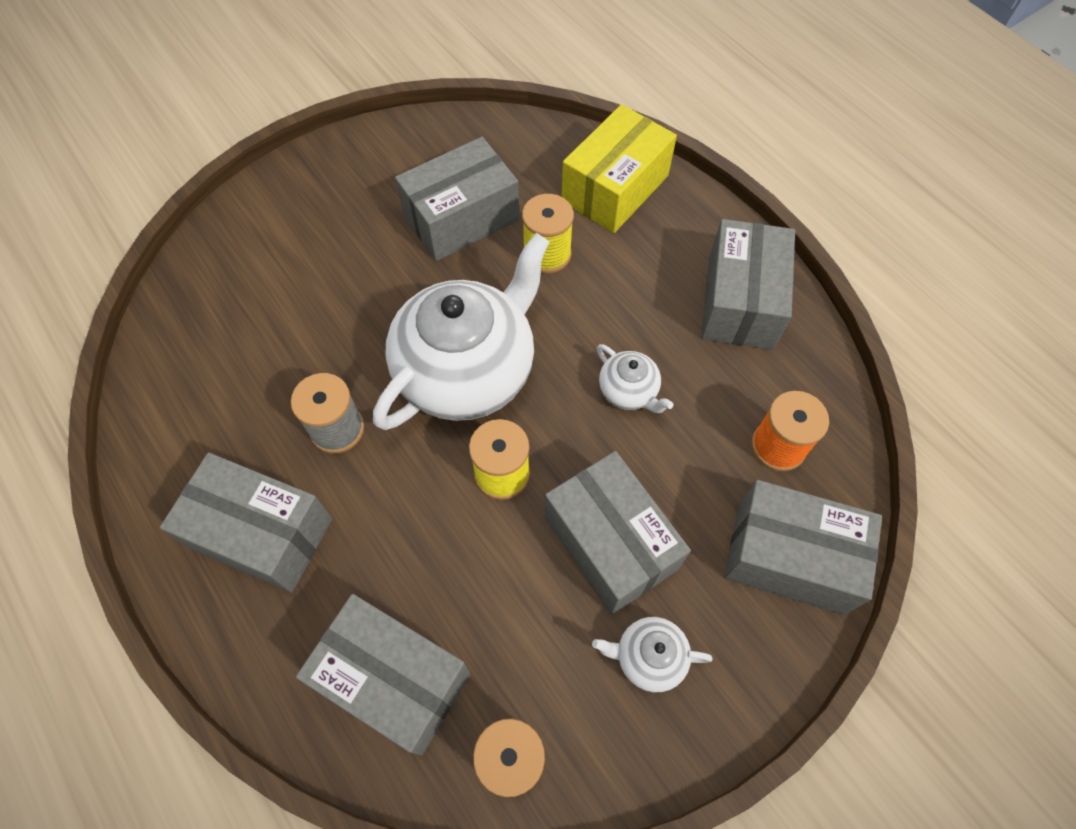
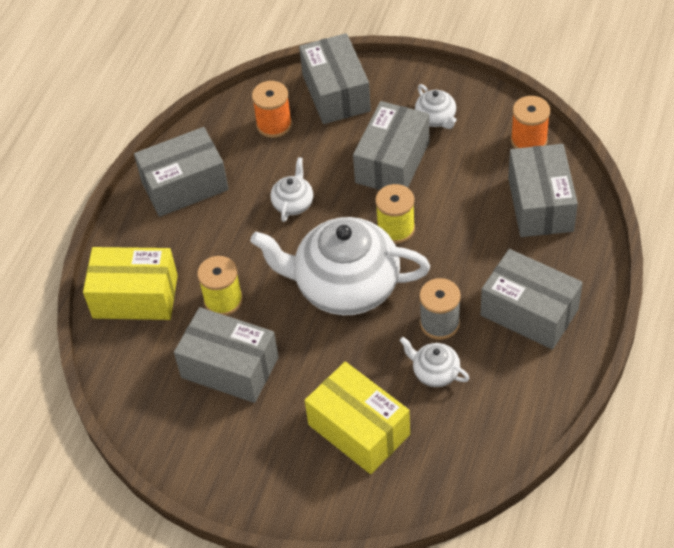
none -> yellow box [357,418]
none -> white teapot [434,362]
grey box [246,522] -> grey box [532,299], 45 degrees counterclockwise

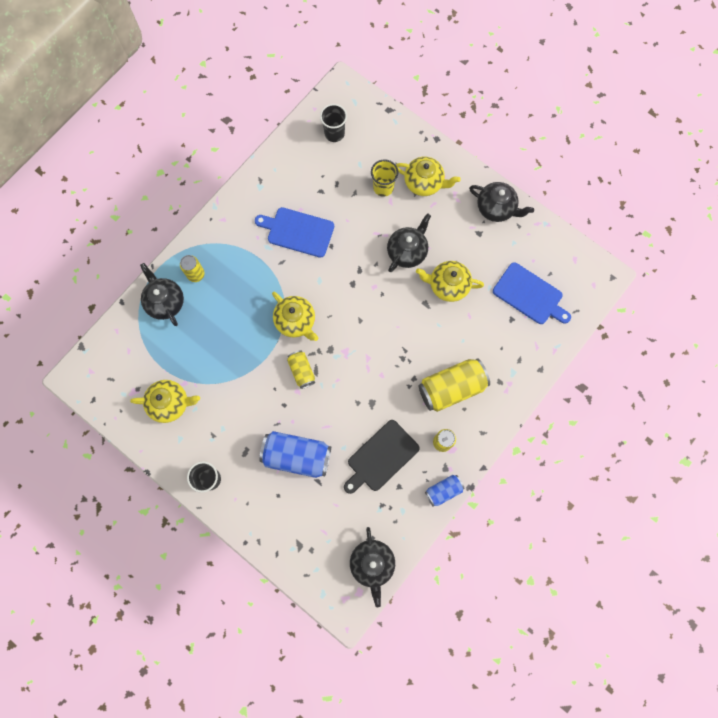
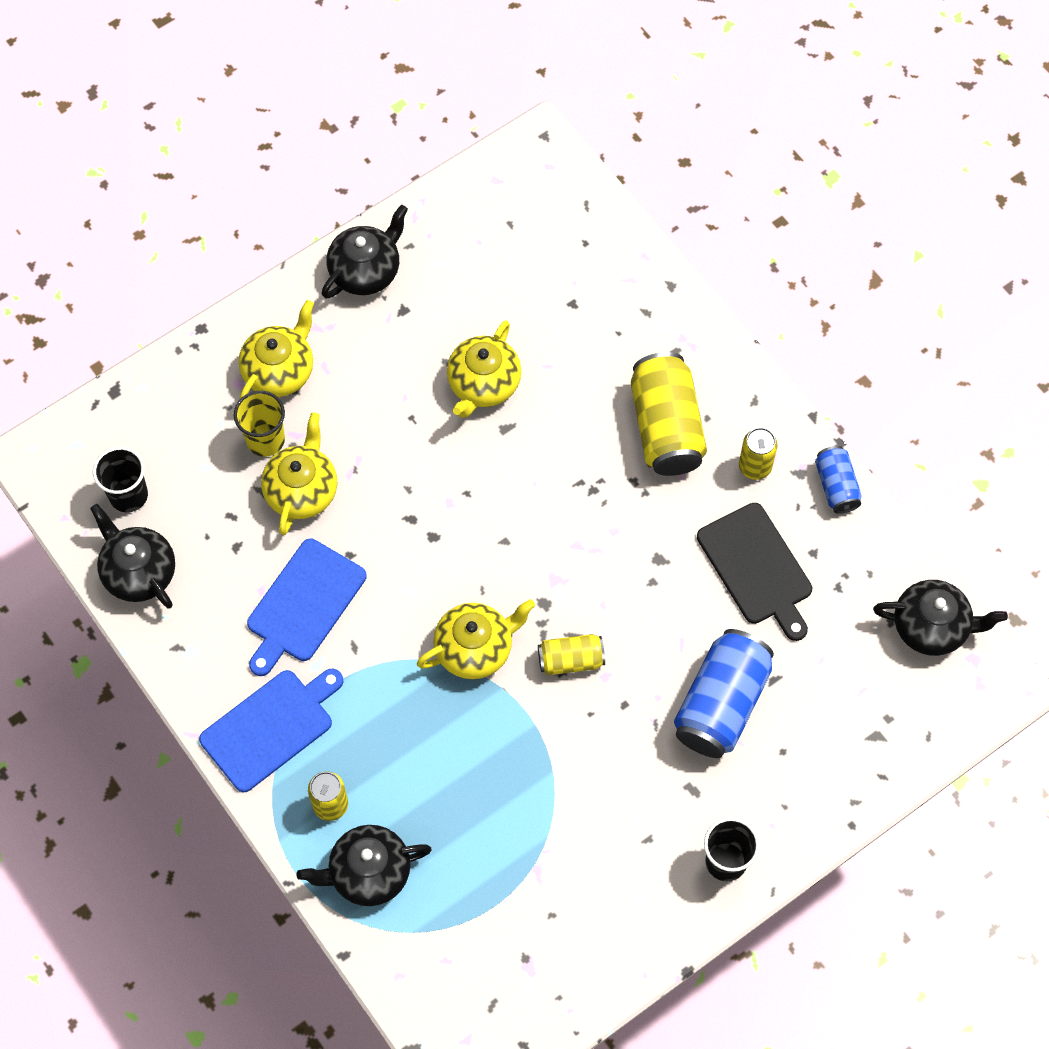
yellow teapot [165,401] -> yellow teapot [299,473], moved
black teapot [409,242] -> black teapot [132,556], moved
blue cutting board [532,293] -> blue cutting board [271,730], moved

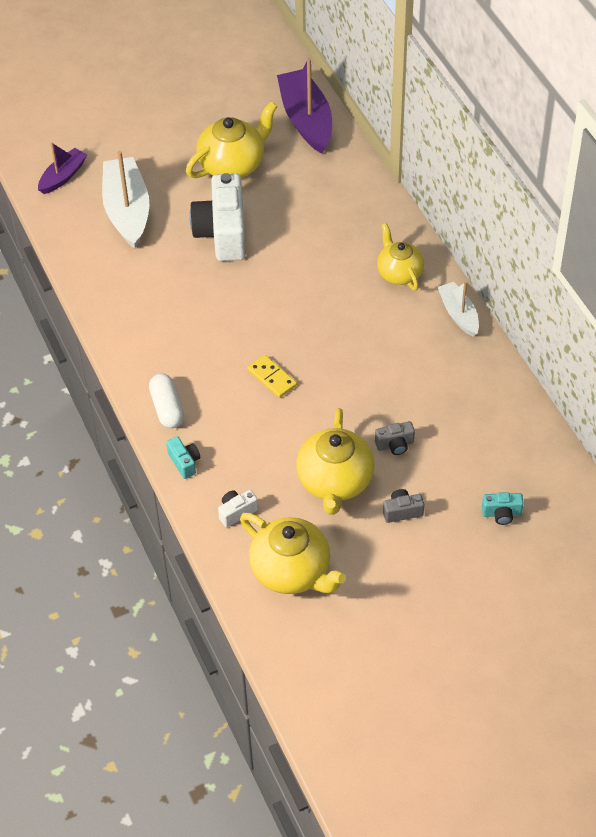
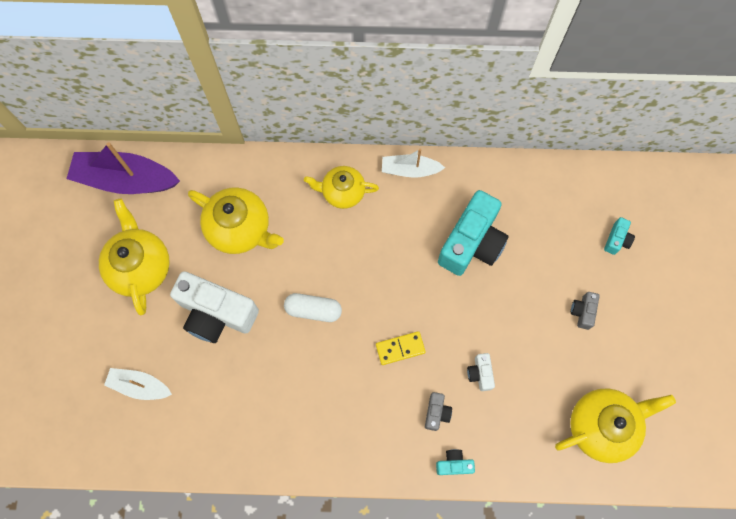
purple boat [62,168] -> none
none -> turquoise camera [473,233]
white capsule [166,400] -> white capsule [313,307], moved
white camera [238,508] -> white camera [481,372], moved
yellow teapot [335,461] -> yellow teapot [236,221], moved
grey camera [395,438] -> grey camera [438,411], moved
white boat [125,200] -> white boat [138,384], x0.57

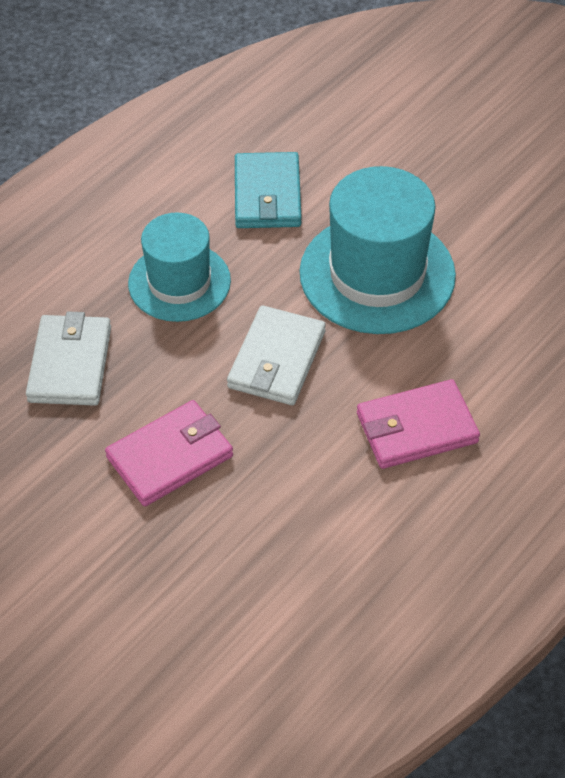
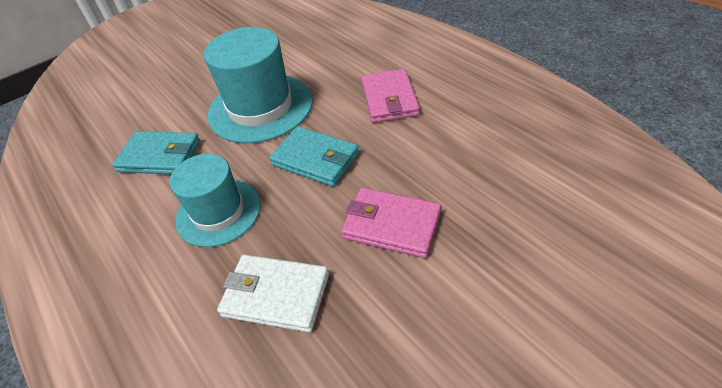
white wallet [276,355] -> turquoise wallet [314,156]
pink wallet [169,453] -> pink wallet [391,223], 45 degrees counterclockwise

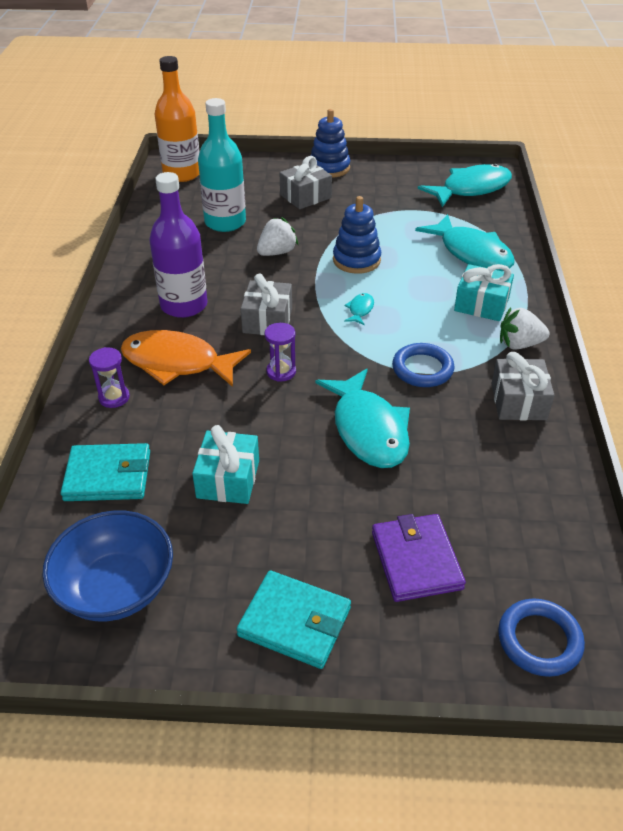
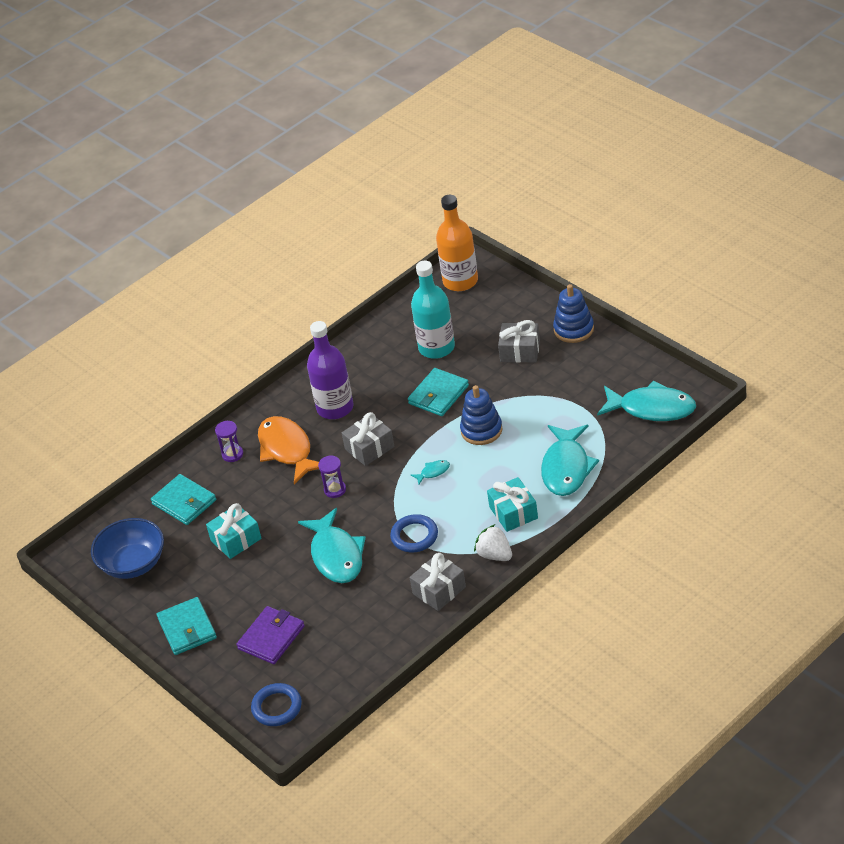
white strawberry [277,236] -> turquoise wallet [438,392]
turquoise fish [362,418] -> turquoise fish [332,545], 45 degrees counterclockwise

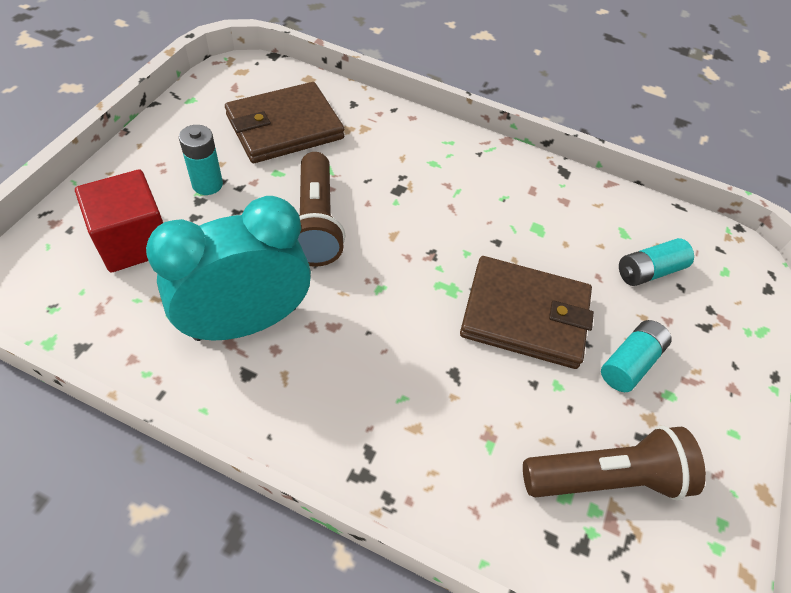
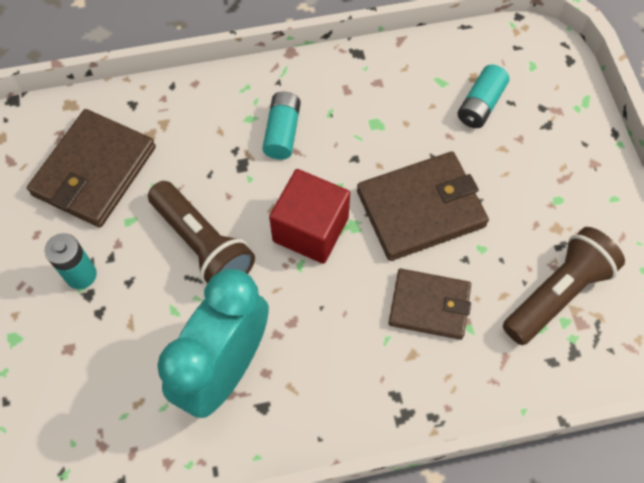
none -> brown wallet [430,304]
red cube [119,220] -> red cube [309,216], moved
turquoise battery [636,356] -> turquoise battery [281,125], moved

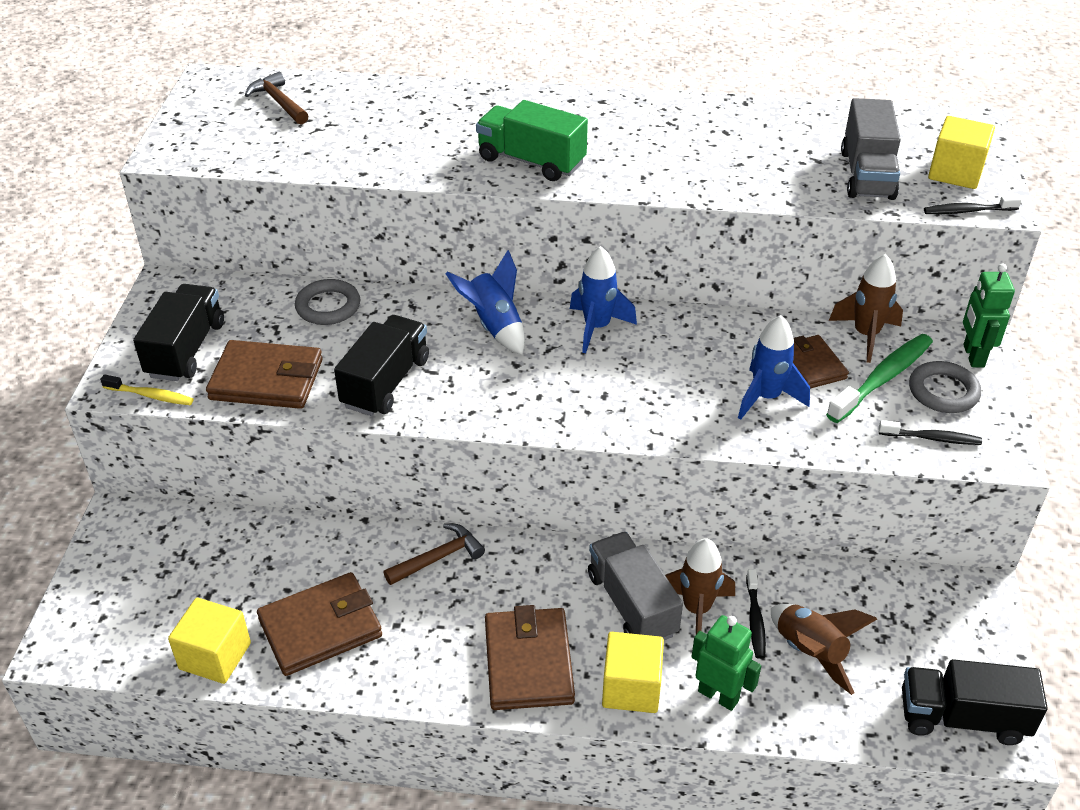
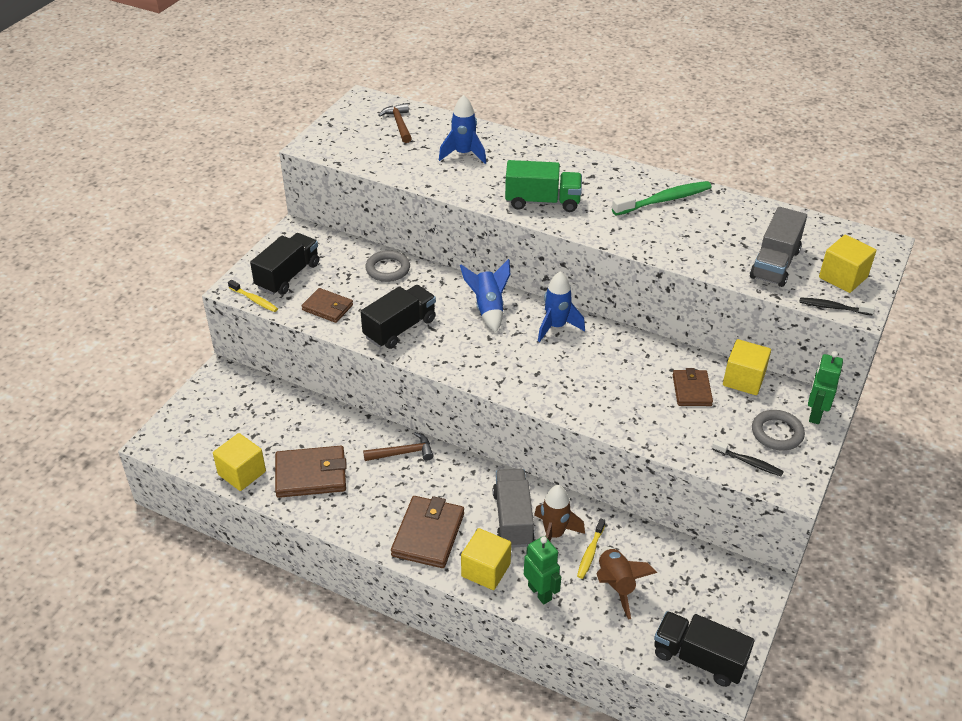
blue rocket [774,367] -> blue rocket [462,129], moved
green toothbrush [879,378] -> green toothbrush [662,198], moved
brown rocket [866,308] -> yellow cube [747,367]
black toothbrush [756,614] -> yellow toothbrush [591,548]
green truck [532,140] -> green truck [543,186], 135 degrees clockwise
brown wallet [264,374] -> brown wallet [327,305], x0.63

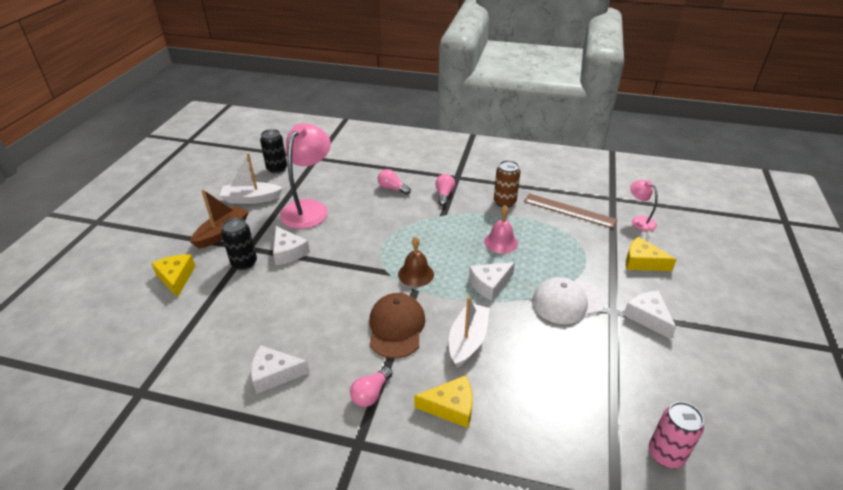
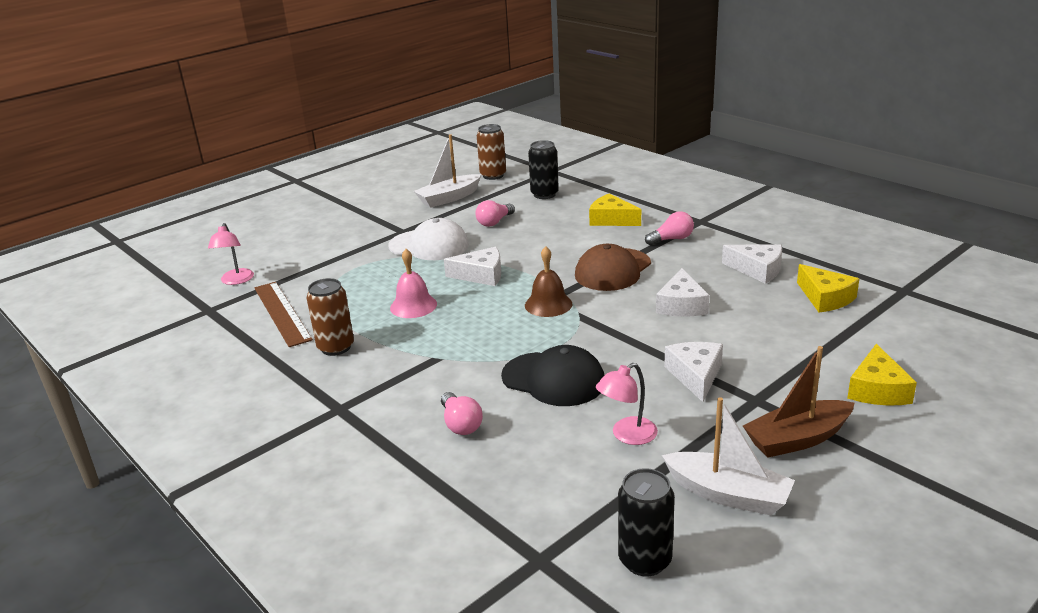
none -> black cap [552,375]
black can [239,244] -> black can [543,169], moved
pink light bulb [445,190] -> pink light bulb [495,213], moved
white boat [469,332] -> white boat [447,171], moved
white cheese [649,315] -> white cheese [683,292], moved
yellow cheese [651,254] -> yellow cheese [828,288], moved
pink can [676,435] -> brown can [491,152]
pink lamp [305,176] -> pink lamp [627,404], x0.50

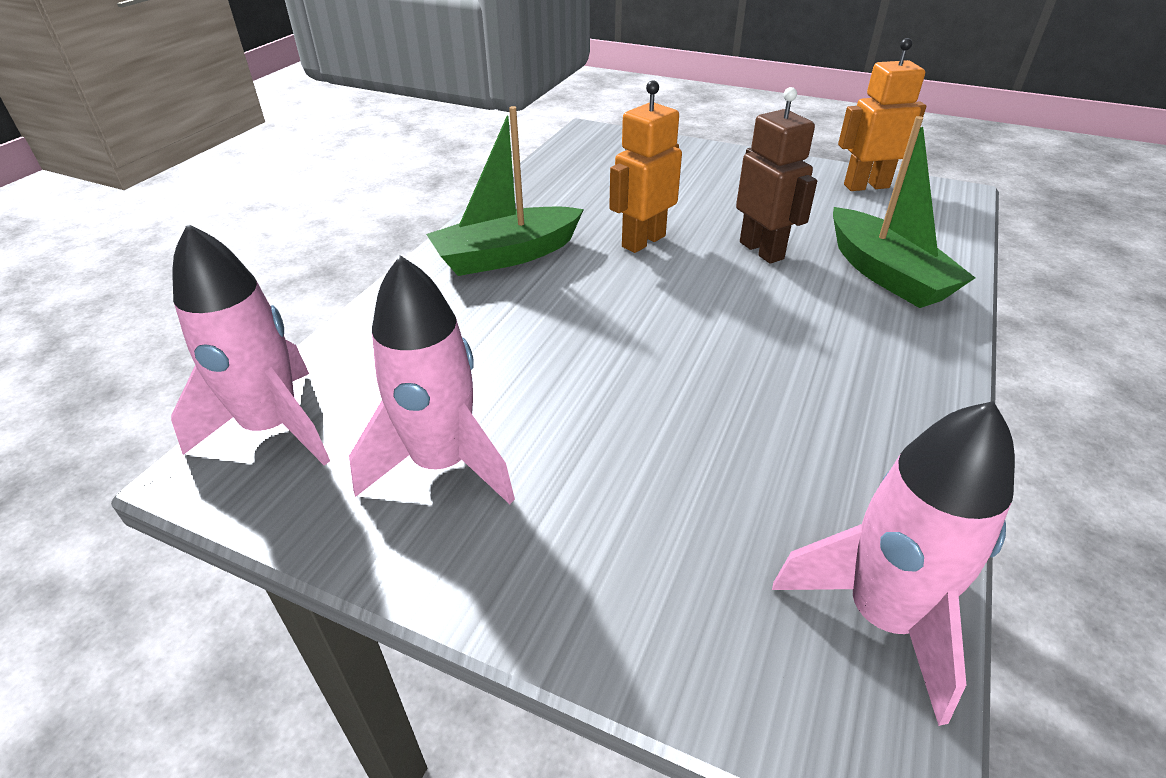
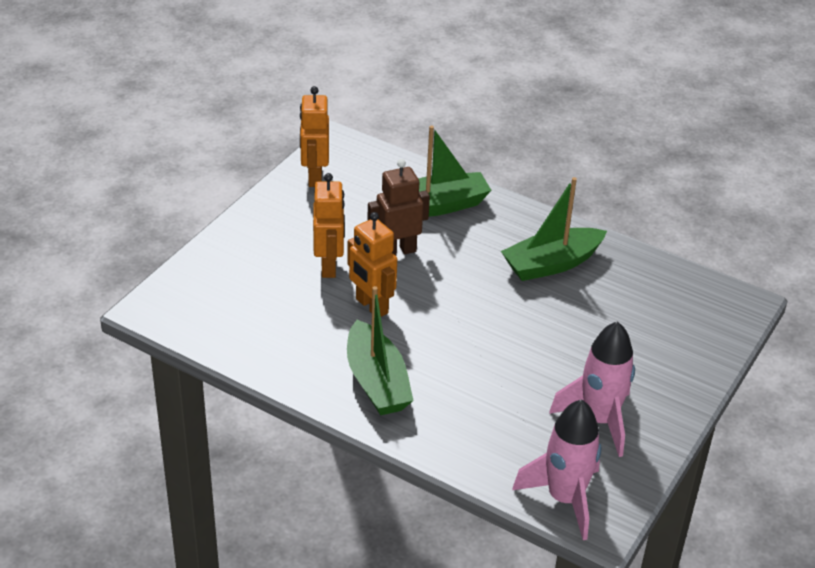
pink rocket [893,563] -> none
none -> orange robot [329,225]
none -> green boat [554,229]

